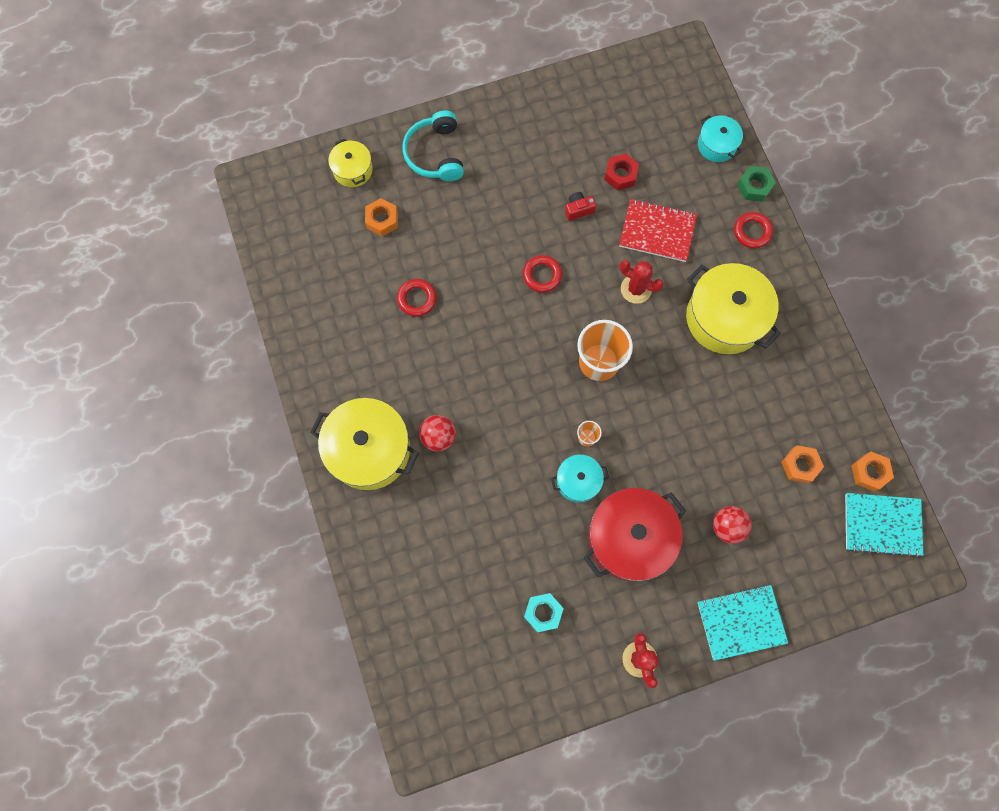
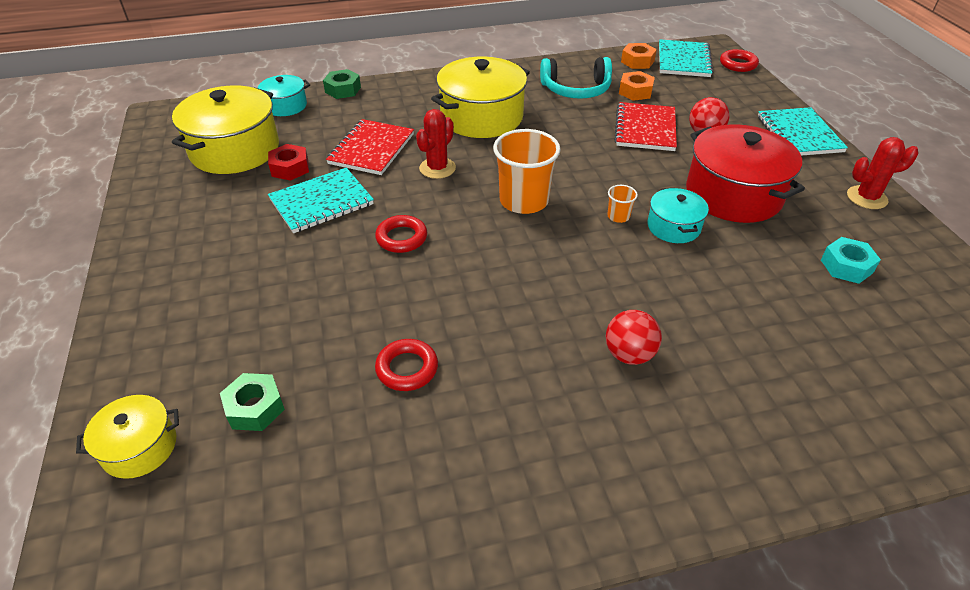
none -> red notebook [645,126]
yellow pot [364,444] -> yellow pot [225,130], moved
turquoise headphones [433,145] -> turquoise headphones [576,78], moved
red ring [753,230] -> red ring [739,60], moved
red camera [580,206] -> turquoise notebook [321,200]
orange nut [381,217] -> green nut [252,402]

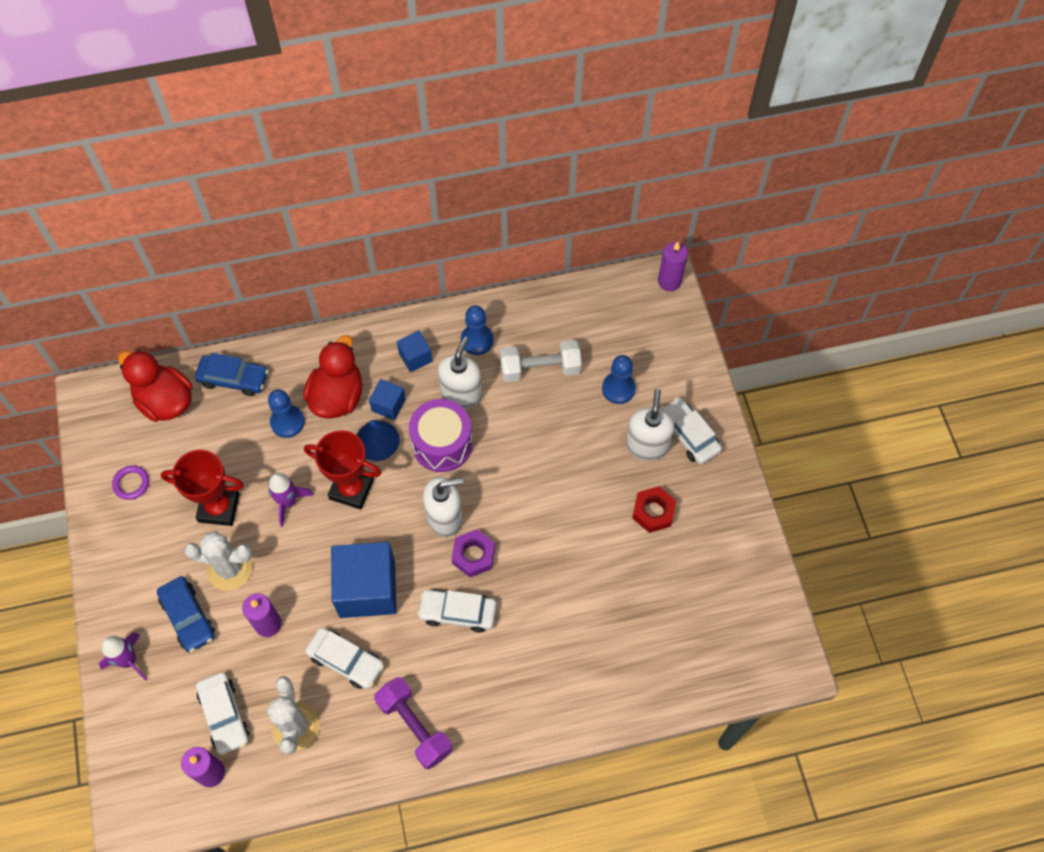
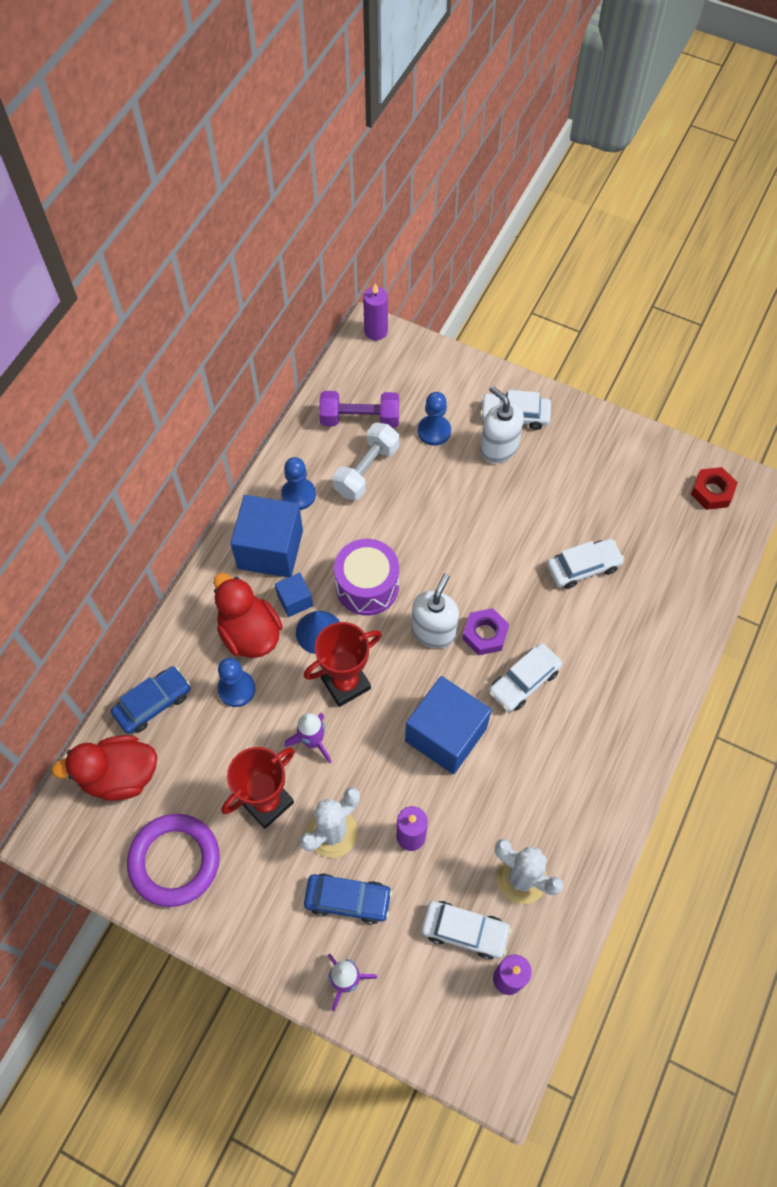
white soap dispenser [460,373] -> none
white car [344,658] -> white car [586,563], moved
purple dumbbell [413,723] -> purple dumbbell [359,409], moved
red nut [654,509] -> red nut [714,488], moved
purple ring [130,482] -> purple ring [173,860], x2.19
blue cube [415,351] -> blue cube [266,536], x2.04

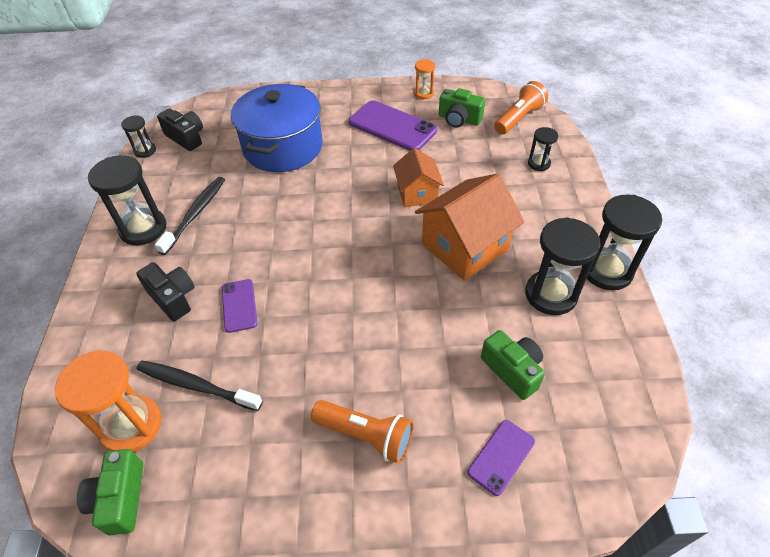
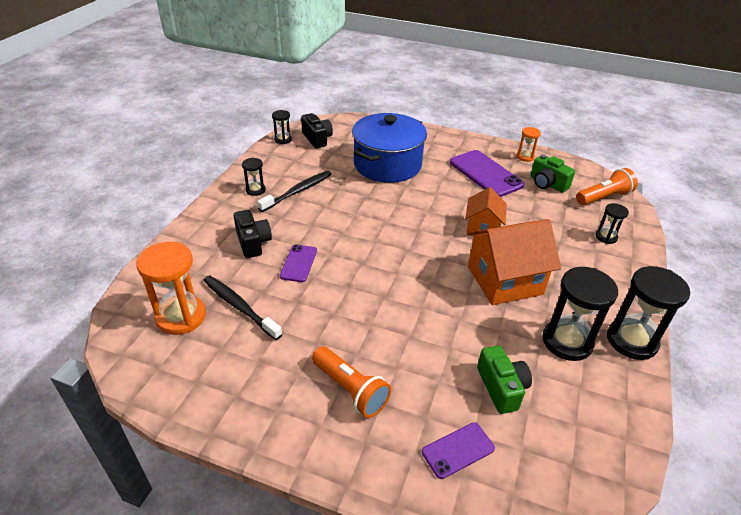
green camera [110,492] -> none
black hourglass [127,200] -> black hourglass [254,177], x0.53

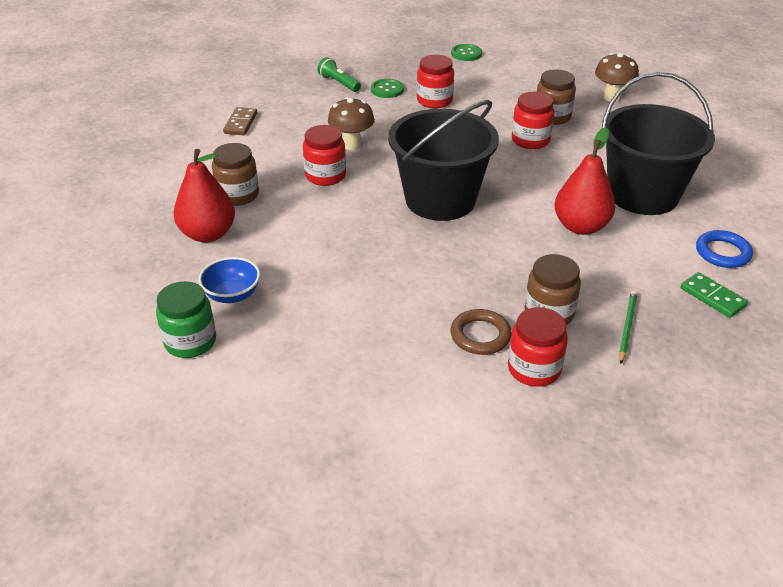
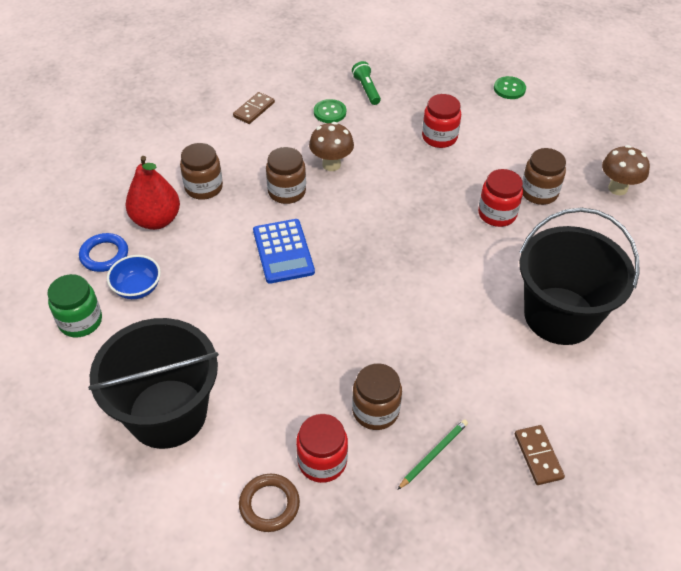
red pear [585,181] -> none
none -> blue calculator [284,251]
green button [387,88] -> green button [330,111], moved
black bucket [443,160] -> black bucket [153,383], moved
brown ring [481,332] -> brown ring [269,503], moved
blue ring [724,249] -> blue ring [103,252], moved
red jar [324,155] -> brown jar [286,175]
green domino [714,295] -> brown domino [540,455]

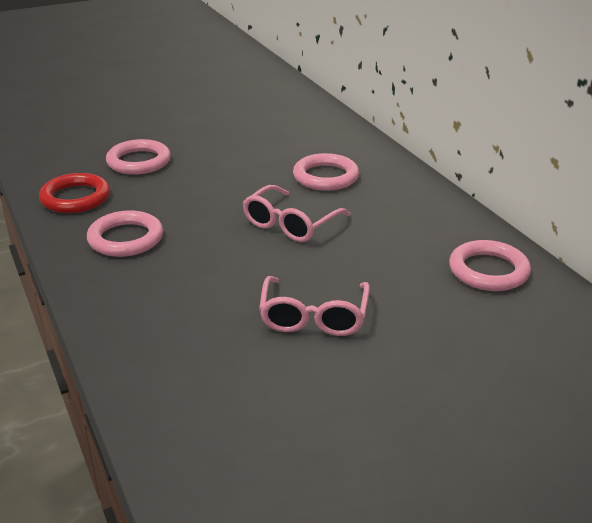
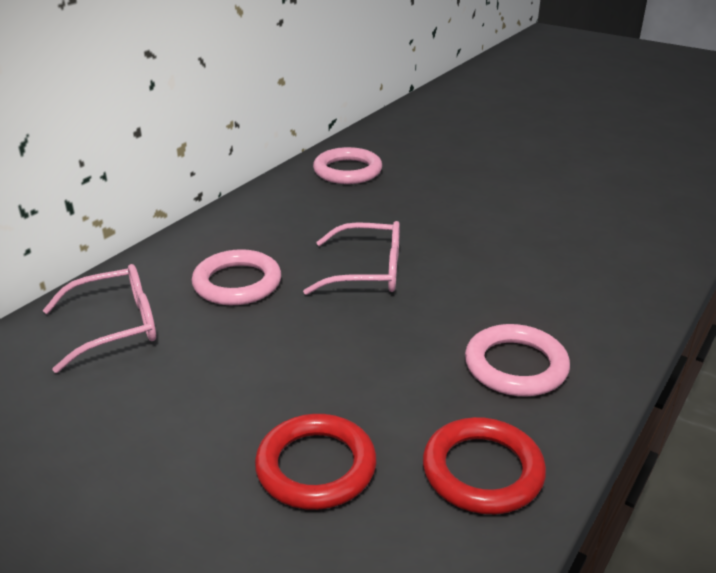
pink glasses [314,306] -> pink glasses [99,318], moved
pink ring [138,157] -> red ring [315,462]

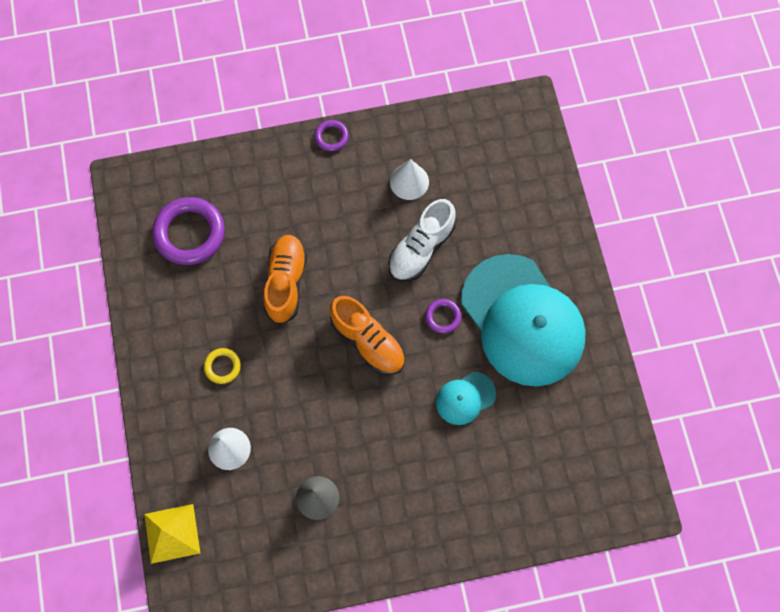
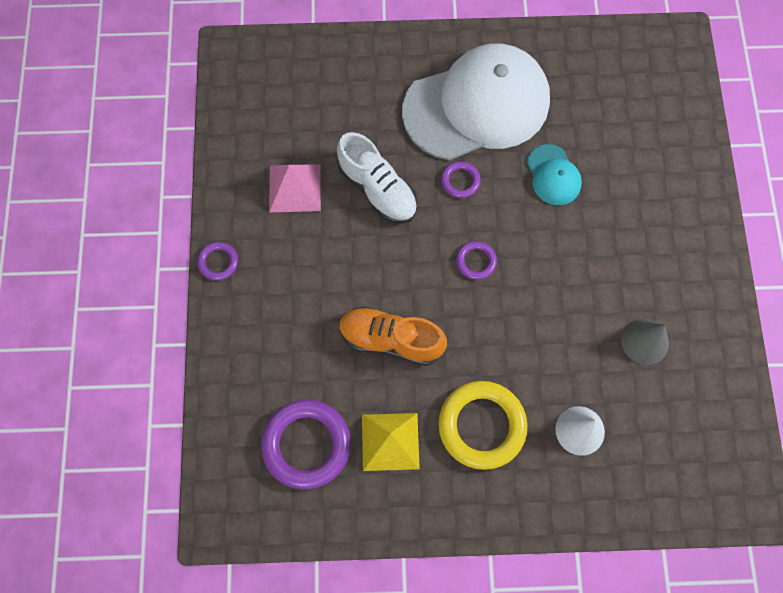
yellow pyramid [172,534] -> yellow pyramid [391,442], moved
orange shoe [367,335] -> purple ring [476,260]
white cone [409,179] -> pink pyramid [295,188]
turquoise cap [523,320] -> white cap [476,102]
yellow ring [222,366] -> yellow ring [482,425], x2.03

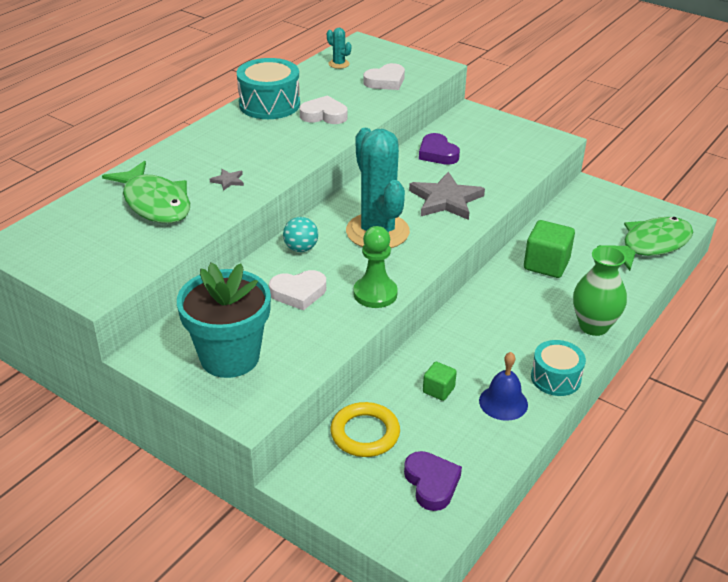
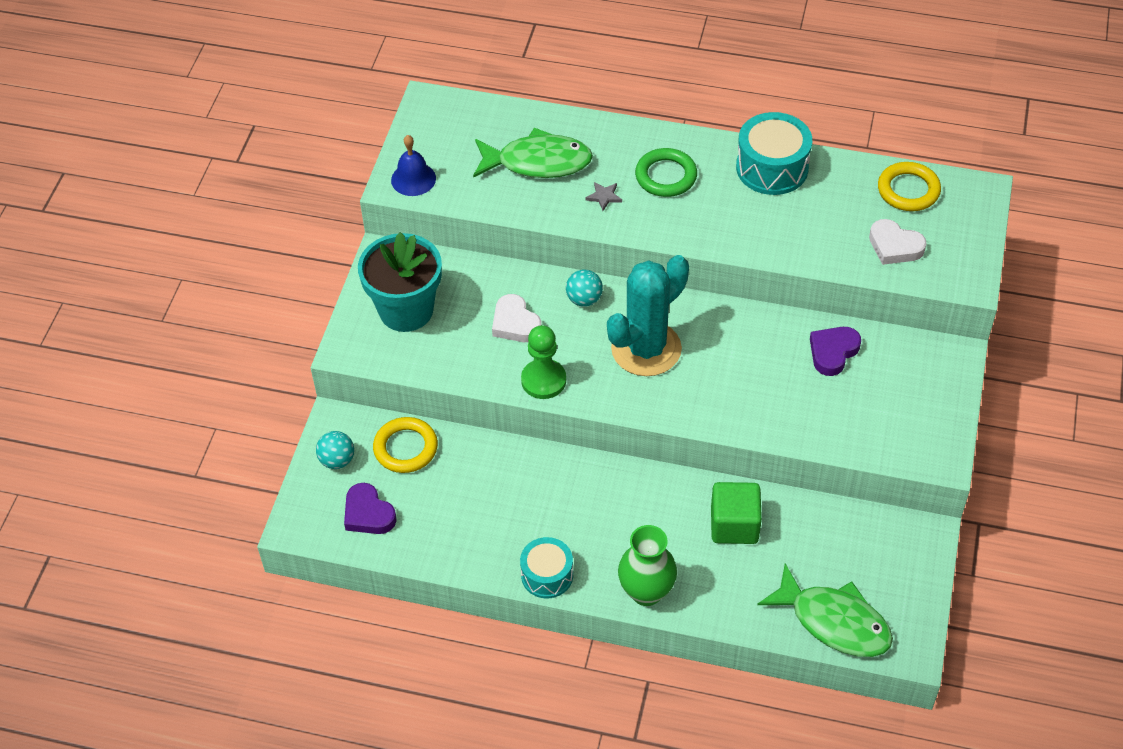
white heart [324,109] -> none
grey star [447,196] -> none
green cube [440,381] -> none
none -> turquoise ball [335,450]
none -> green ring [666,172]
blue bell [503,386] -> blue bell [413,165], moved
turquoise cactus [339,48] -> yellow ring [909,186]
green fish [146,192] -> green fish [533,152], 120 degrees counterclockwise
purple heart [433,481] -> purple heart [370,508], 90 degrees clockwise

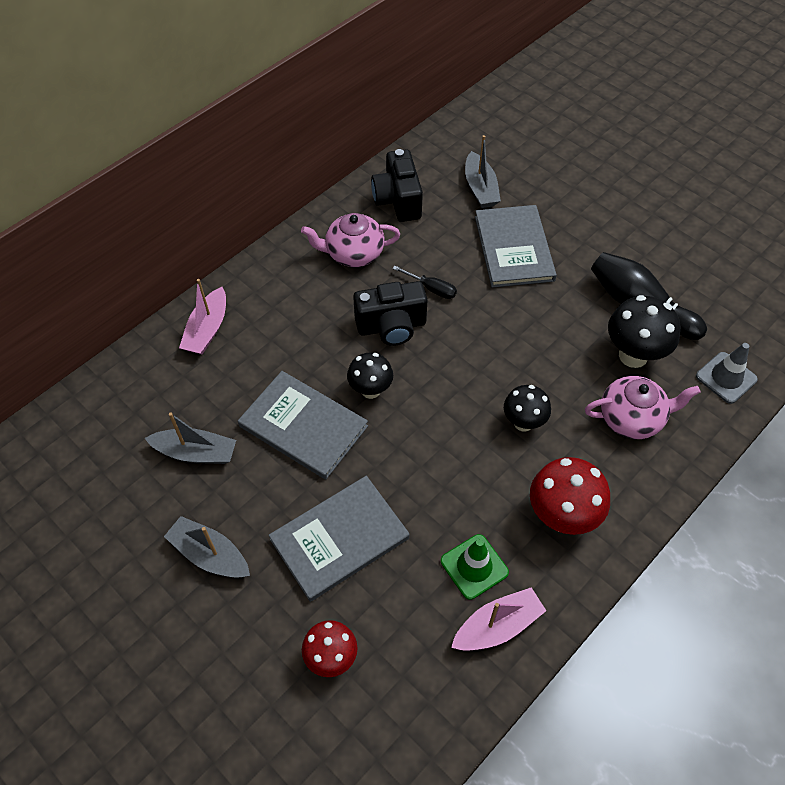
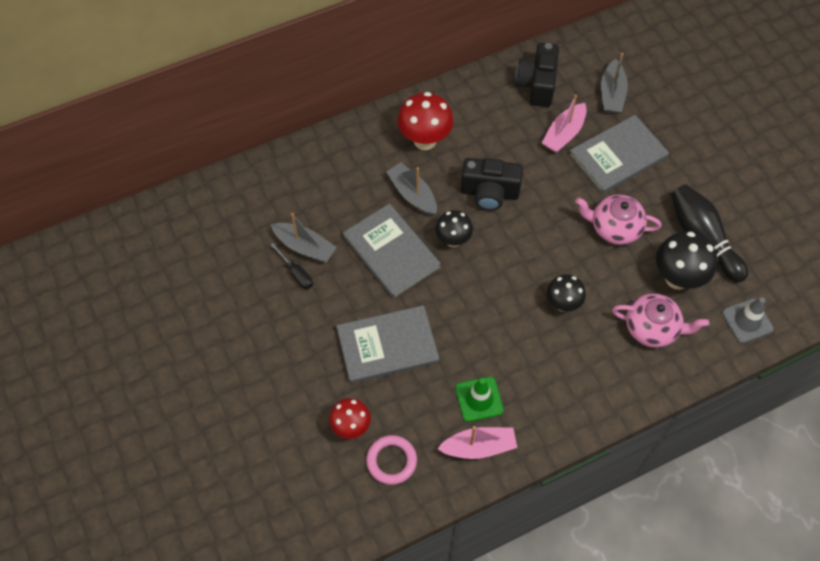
none -> pink ring [391,460]
grey boat [207,547] -> grey boat [411,189], moved
pink boat [202,316] -> pink boat [564,124], moved
pink teapot [350,240] -> pink teapot [618,219], moved
black screwdriver [424,282] -> black screwdriver [292,266], moved
red mushroom [570,496] -> red mushroom [425,121], moved
grey book [516,246] -> grey book [619,154], 45 degrees clockwise

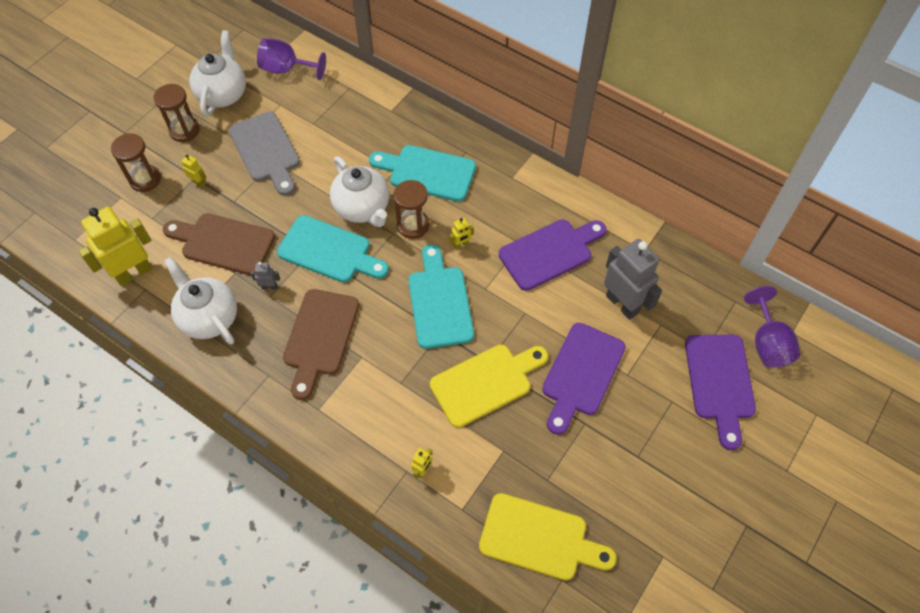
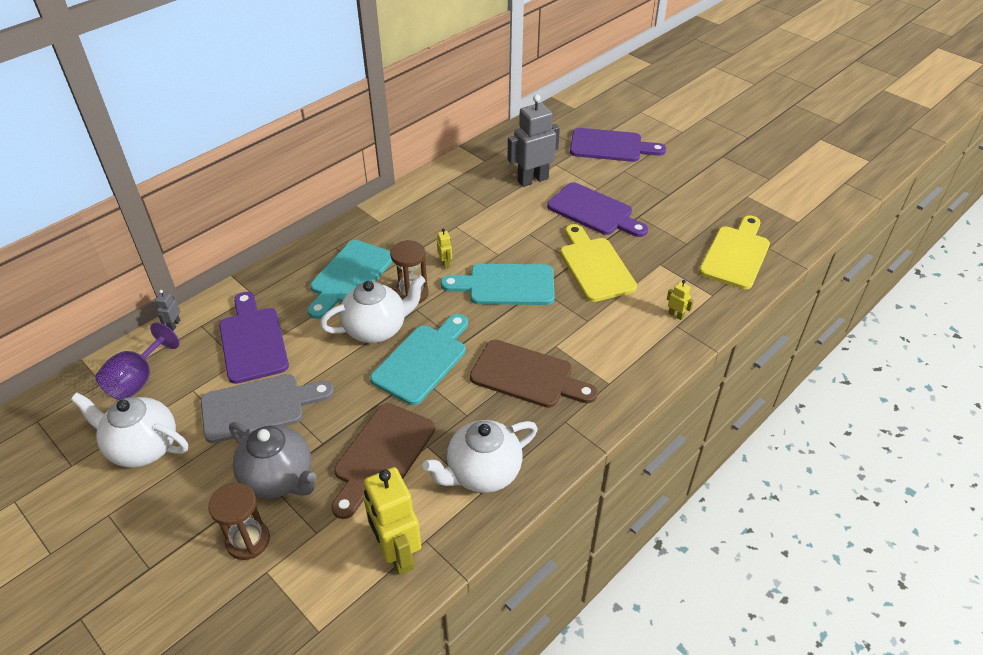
brown hourglass [176,113] -> none
purple goblet [772,327] -> none
grey robot [265,276] -> grey robot [168,310], moved
purple cutting board [552,255] -> purple cutting board [254,338], moved
yellow robot [194,171] -> grey teapot [272,460]

